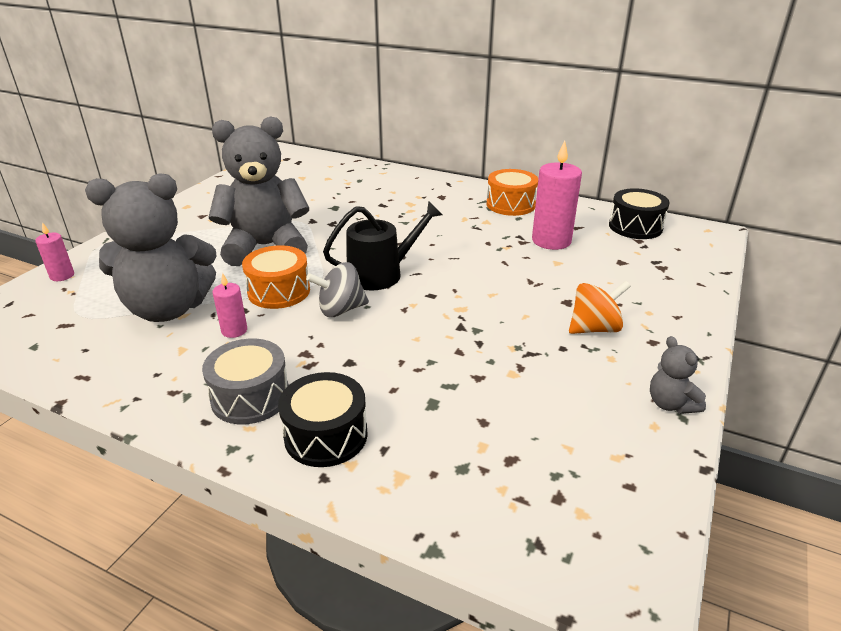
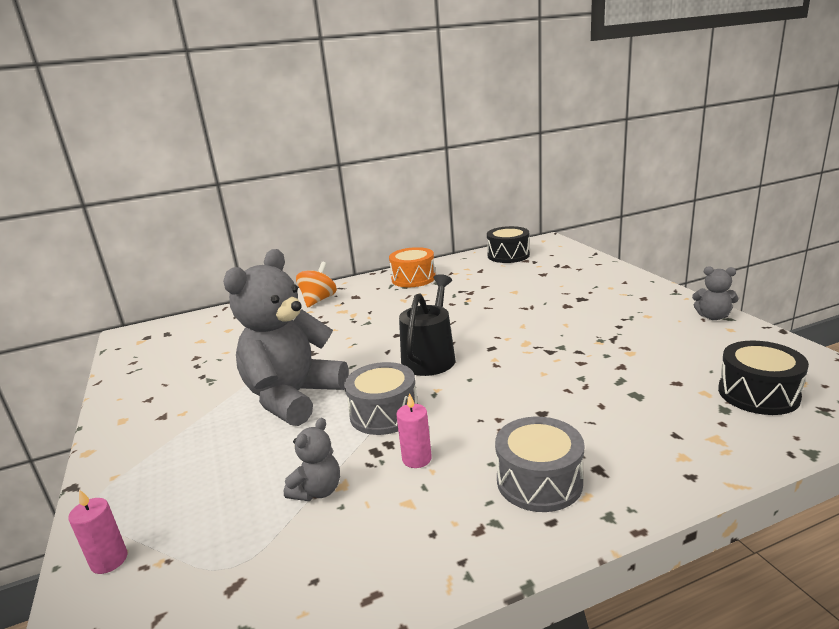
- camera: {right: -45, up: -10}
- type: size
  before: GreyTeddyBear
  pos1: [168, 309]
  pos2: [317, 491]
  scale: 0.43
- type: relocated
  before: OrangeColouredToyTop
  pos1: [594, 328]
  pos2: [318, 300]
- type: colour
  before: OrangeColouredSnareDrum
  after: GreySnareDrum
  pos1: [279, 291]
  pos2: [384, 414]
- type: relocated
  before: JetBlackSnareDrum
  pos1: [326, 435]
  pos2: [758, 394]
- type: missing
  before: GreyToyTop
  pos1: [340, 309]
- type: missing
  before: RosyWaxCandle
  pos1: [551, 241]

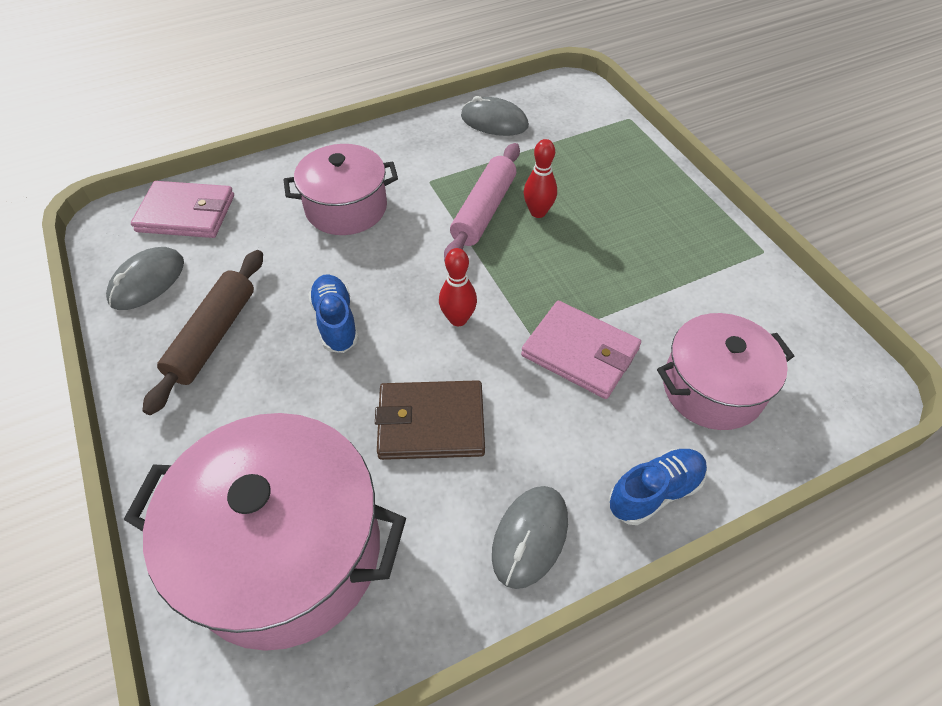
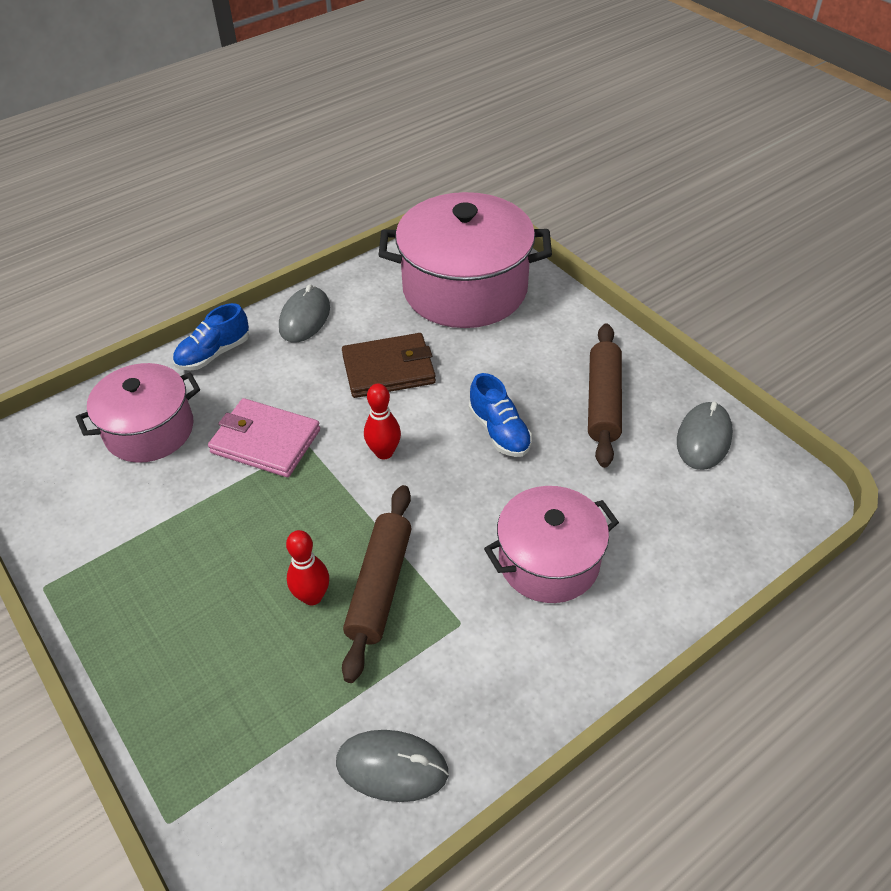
- camera: {right: 170, up: -5}
- type: colour
  before: RosyRollingPin
  after: RussetRollingPin
  pos1: [484, 211]
  pos2: [380, 586]
- type: missing
  before: RosyCardWallet
  pos1: [186, 213]

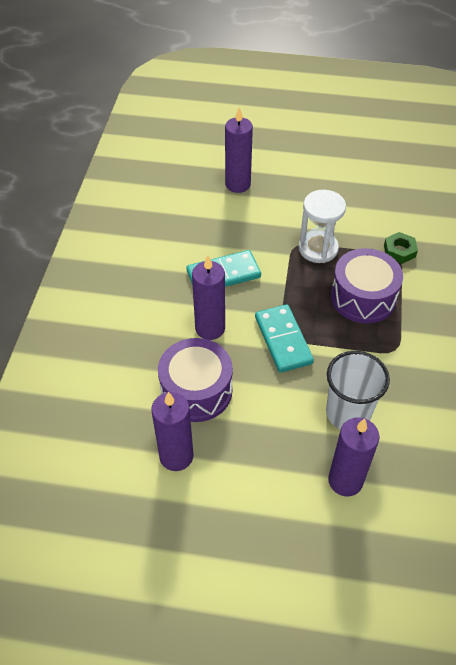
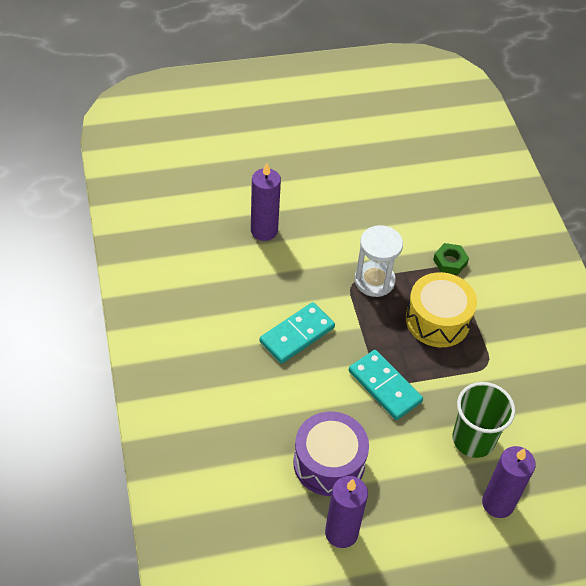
- camera: {right: -25, up: 0}
- type: colour
  before: VioletSnareDrum
  after: YellowSnareDrum
  pos1: [363, 297]
  pos2: [437, 320]
- type: colour
  before: PureWhiteBeaker
  after: GreenBeaker
  pos1: [348, 413]
  pos2: [473, 439]
- type: missing
  before: VioletWaxCandle
  pos1: [210, 328]

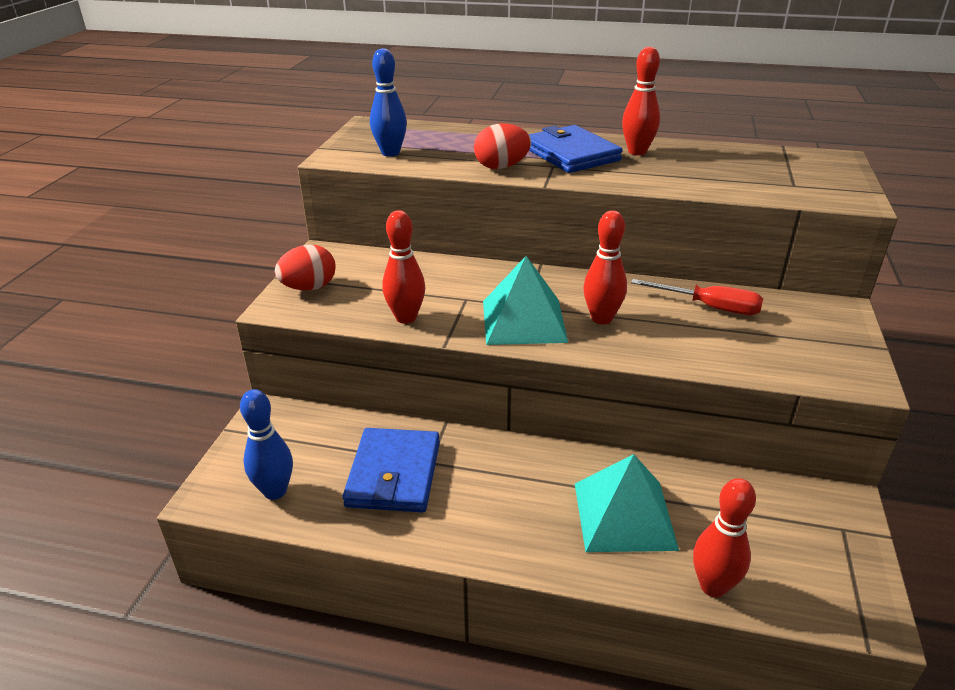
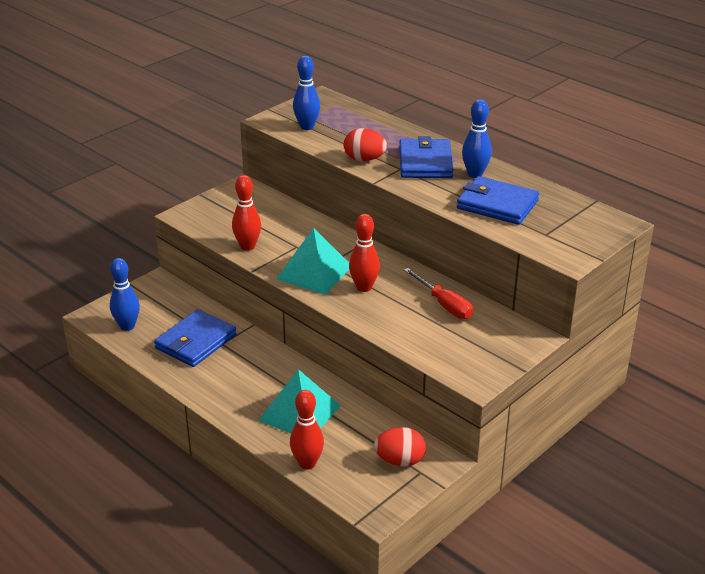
- camera: {right: 30, up: 0}
- type: relocated
  before: ScarletEggShape
  pos1: [309, 287]
  pos2: [400, 461]
- type: appeared
  after: RoyalBlueCardWallet
  pos2: [497, 204]
- type: colour
  before: ScarletBowlingPin
  after: RoyalBlueBowlingPin
  pos1: [637, 152]
  pos2: [475, 174]

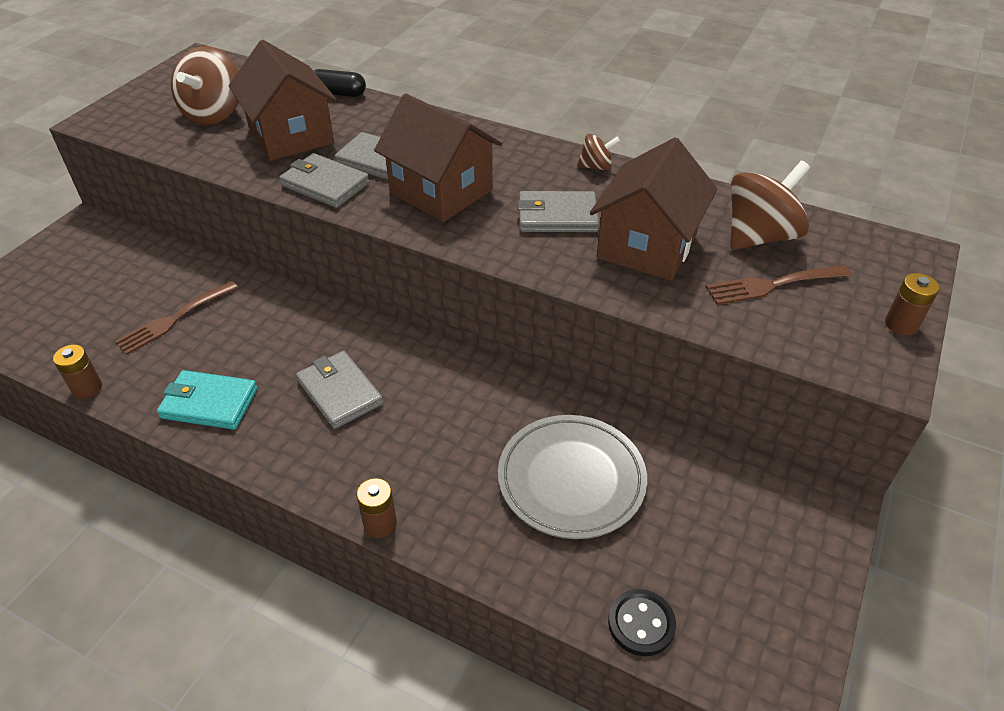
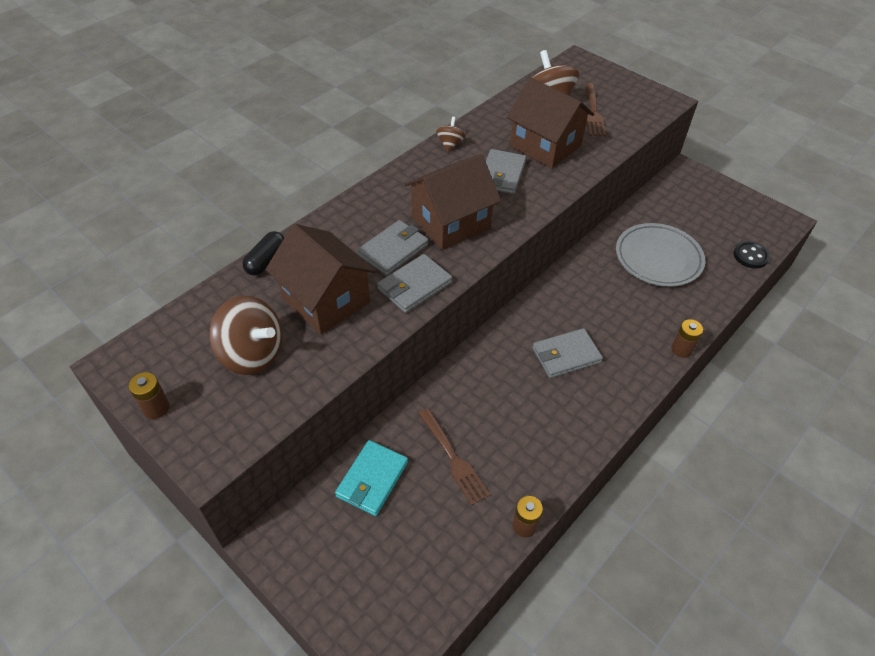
- camera: {right: -75, up: 5}
- type: relocated
  before: RussetPowerCell
  pos1: [901, 324]
  pos2: [156, 408]
- type: spun
  before: RussetHouse
  pos1: [291, 136]
  pos2: [326, 300]
  turn: 60
- type: relocated
  before: TealCardWallet
  pos1: [209, 403]
  pos2: [372, 479]

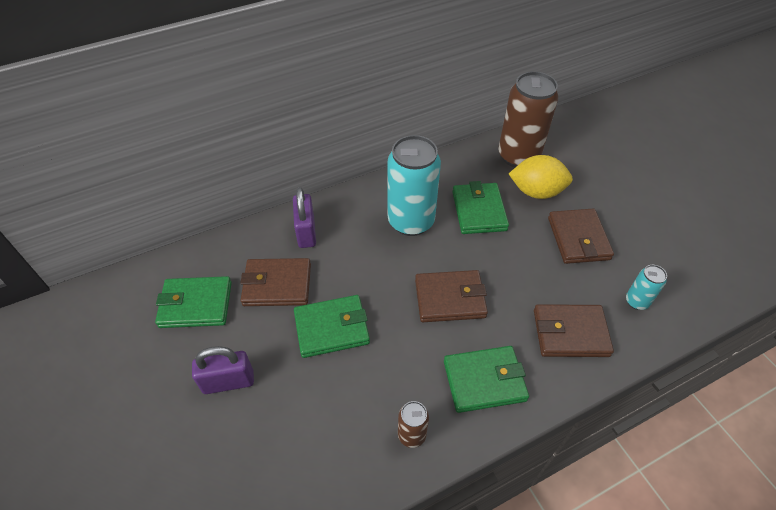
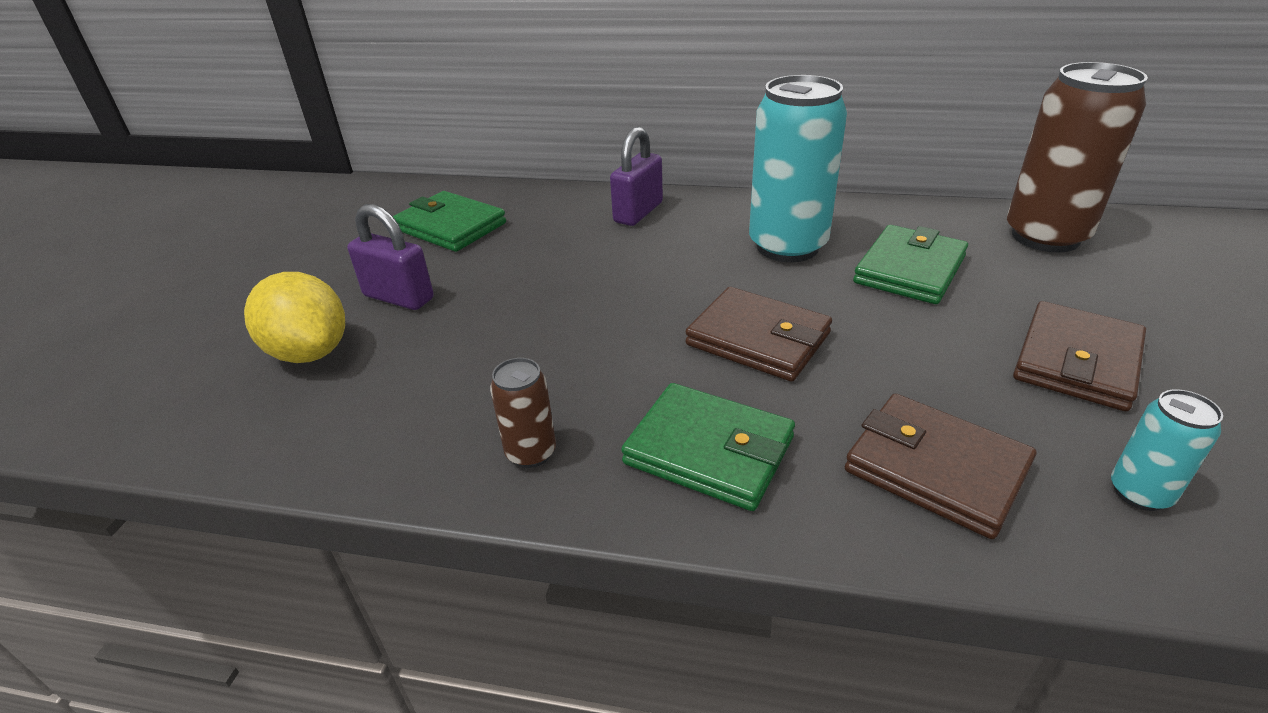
- camera: {right: 40, up: -15}
- type: relocated
  before: YellowToyLemon
  pos1: [536, 192]
  pos2: [310, 352]
- type: missing
  before: RussetCardWallet
  pos1: [277, 285]
- type: missing
  before: GreenCardWallet
  pos1: [332, 328]

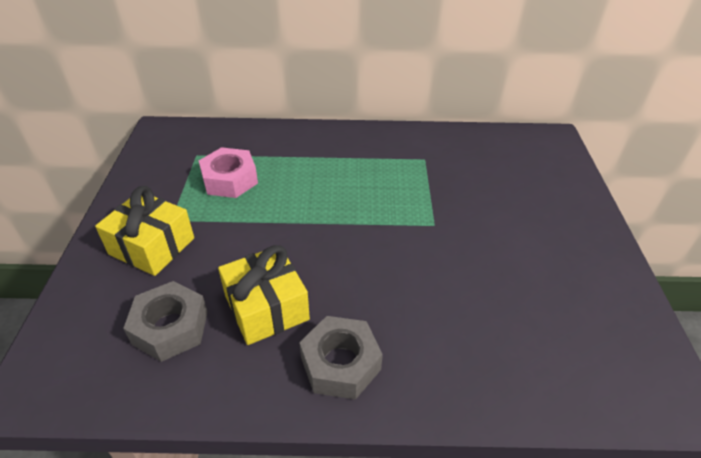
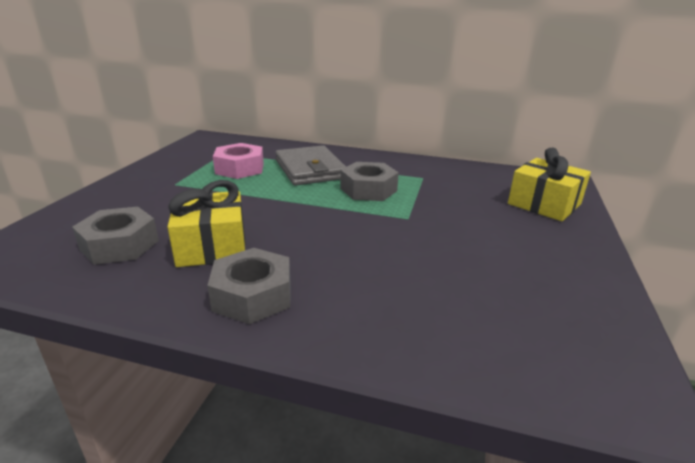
- camera: {right: 15, up: -15}
- type: appeared
  after: GreyCardWallet
  pos2: [310, 169]
- type: appeared
  after: GreyNut
  pos2: [368, 190]
- type: relocated
  before: YellowGift
  pos1: [152, 246]
  pos2: [544, 204]

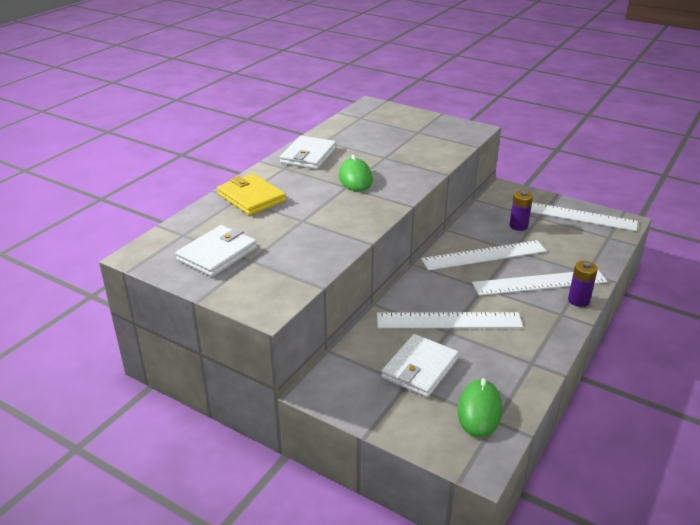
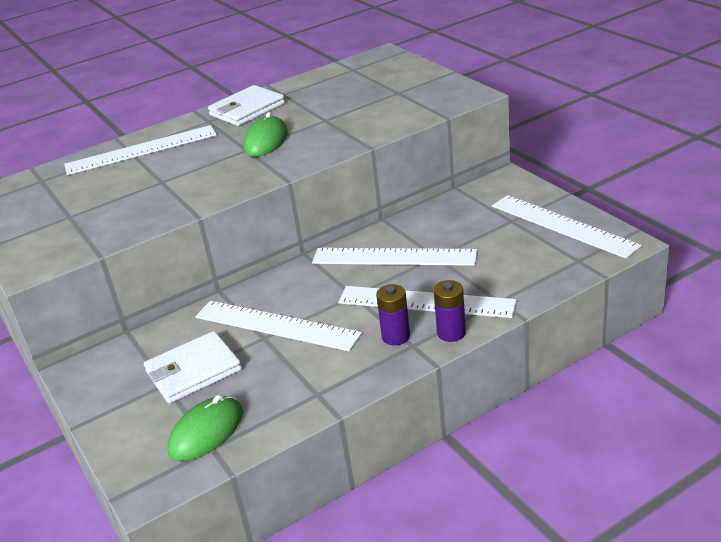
- camera: {right: 30, up: 0}
- type: exchanged
  before: YellowCardWallet
  after: PureWhiteMeasuringStick
  pos1: [251, 197]
  pos2: [141, 150]
- type: relocated
  before: VioletPowerCell
  pos1: [518, 226]
  pos2: [396, 336]
- type: missing
  before: PureWhiteCardWallet
  pos1: [217, 254]

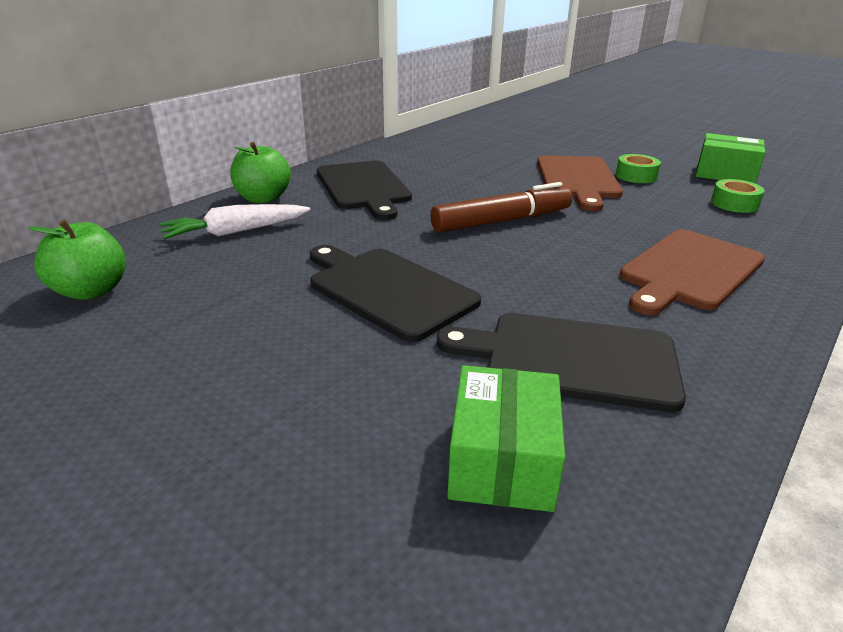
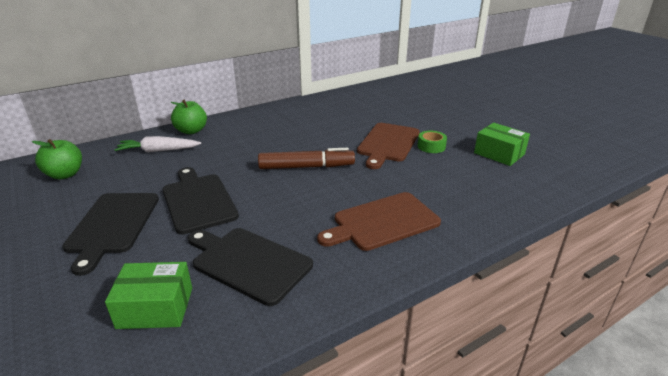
- camera: {right: 20, up: 0}
- type: relocated
  before: JetBlackChoppingBoard
  pos1: [363, 187]
  pos2: [112, 225]
- type: spun
  before: GreenBox
  pos1: [502, 460]
  pos2: [155, 307]
  turn: 60
- type: missing
  before: GreenTape
  pos1: [734, 204]

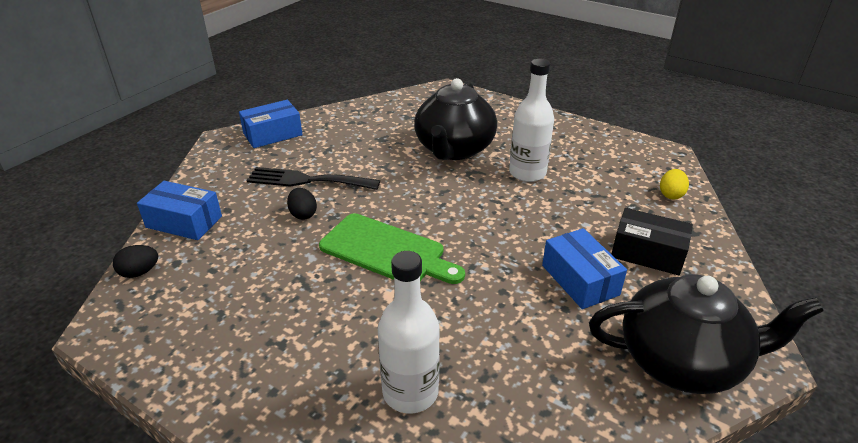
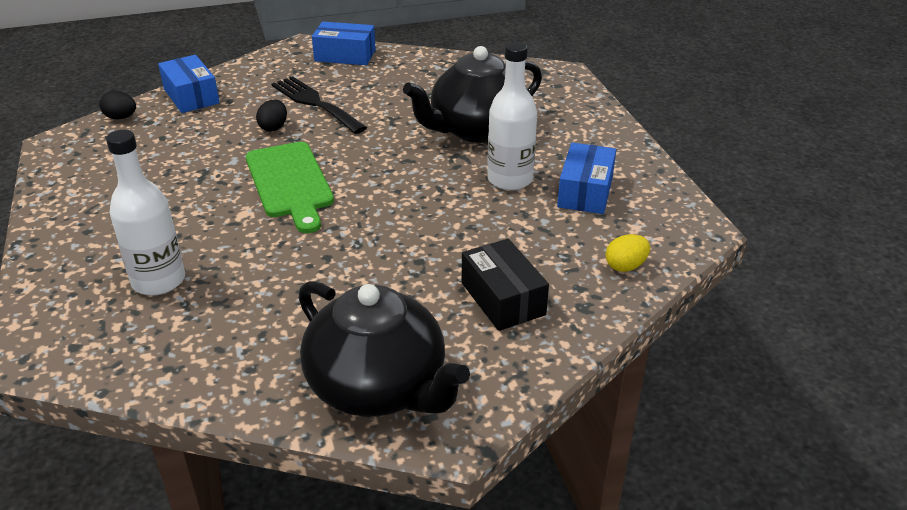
- camera: {right: 40, up: 0}
- type: relocated
  before: RoyalBlueBox
  pos1: [580, 280]
  pos2: [585, 192]

